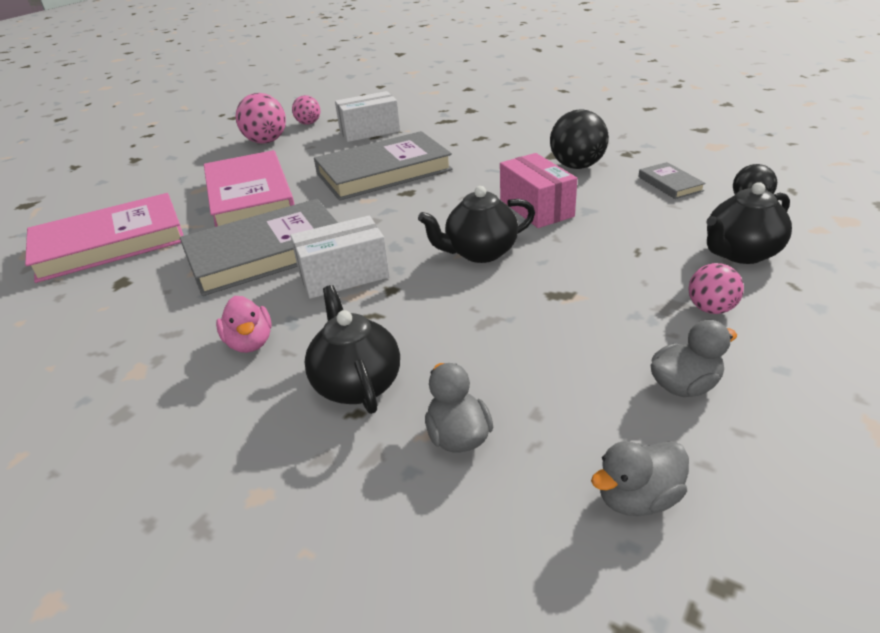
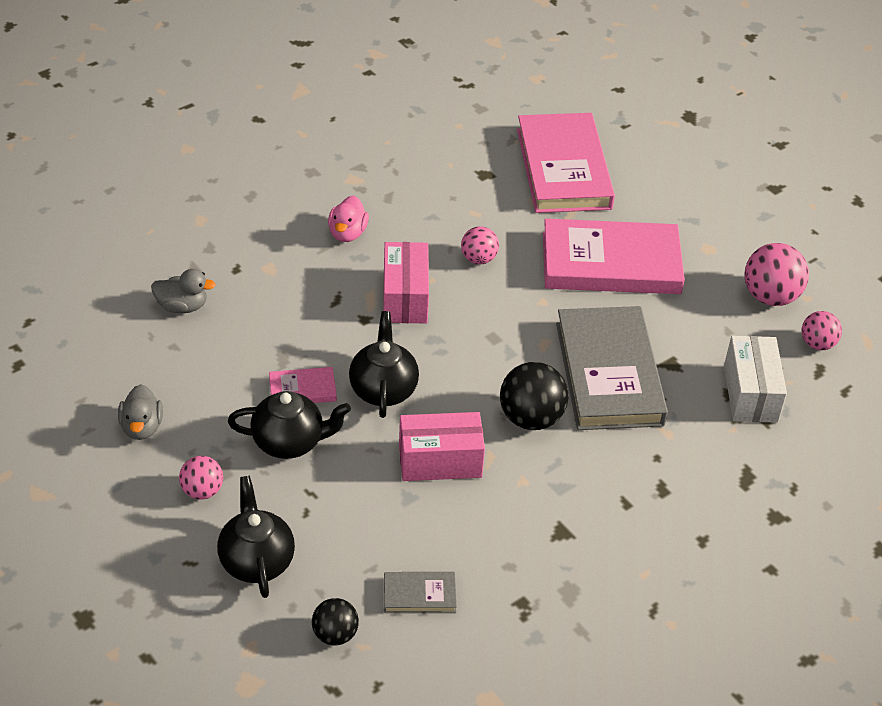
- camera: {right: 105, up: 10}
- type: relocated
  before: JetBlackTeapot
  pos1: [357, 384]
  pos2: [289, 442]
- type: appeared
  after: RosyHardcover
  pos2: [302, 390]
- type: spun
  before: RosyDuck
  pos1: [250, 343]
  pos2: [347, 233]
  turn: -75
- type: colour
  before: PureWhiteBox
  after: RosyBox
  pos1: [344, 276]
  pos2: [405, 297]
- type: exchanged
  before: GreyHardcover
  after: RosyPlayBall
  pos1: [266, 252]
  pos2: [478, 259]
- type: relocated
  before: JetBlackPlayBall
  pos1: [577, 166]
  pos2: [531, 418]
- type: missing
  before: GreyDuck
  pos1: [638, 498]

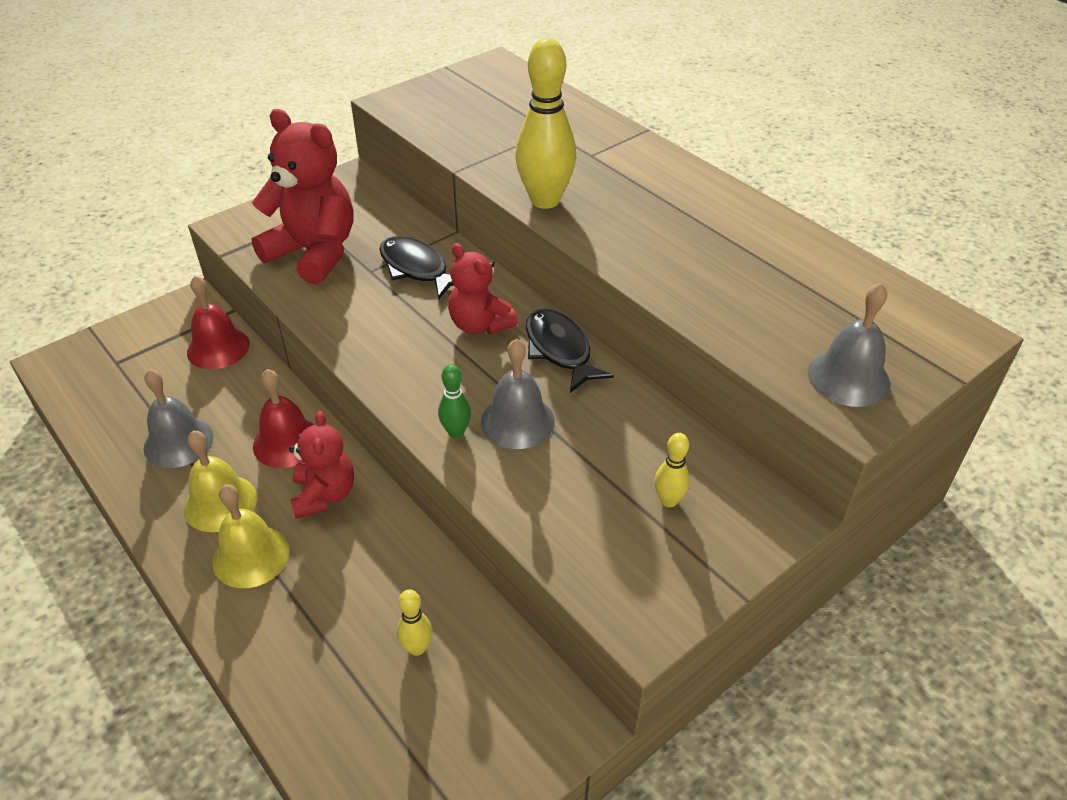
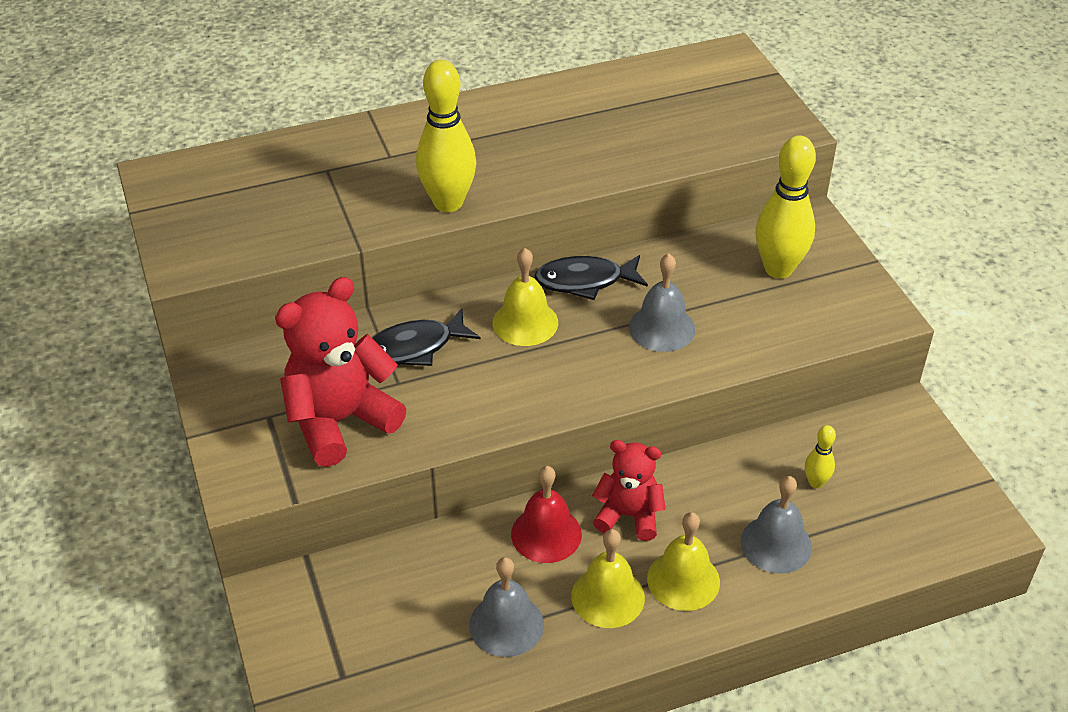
- camera: {right: -70, up: 0}
- type: exchanged
  before: ScarletTeddyBear
  after: YellowSchoolBell
  pos1: [480, 325]
  pos2: [525, 322]
- type: relocated
  before: GreySchoolBell
  pos1: [848, 378]
  pos2: [776, 544]
- type: size
  before: YellowBowlingPin
  pos1: [668, 500]
  pos2: [778, 269]
  scale: 2.1
- type: missing
  before: ScarletSchoolBell
  pos1: [218, 348]
- type: missing
  before: GreenBowlingPin
  pos1: [456, 432]

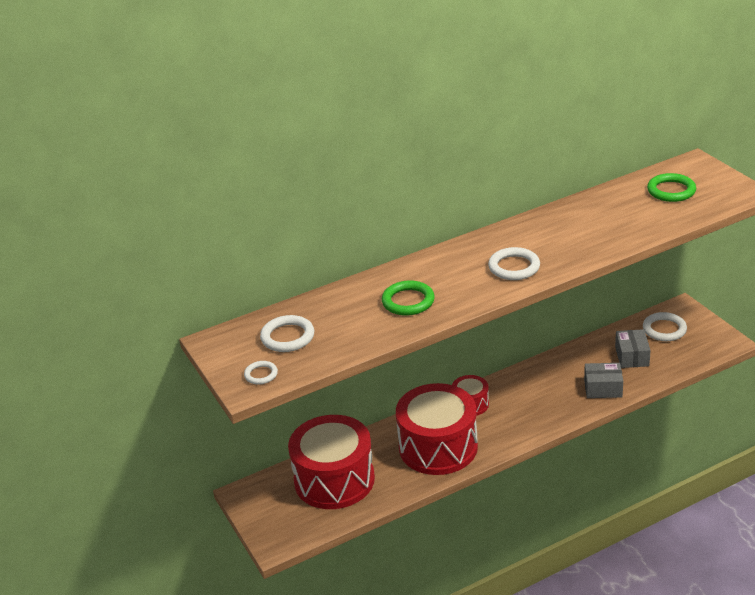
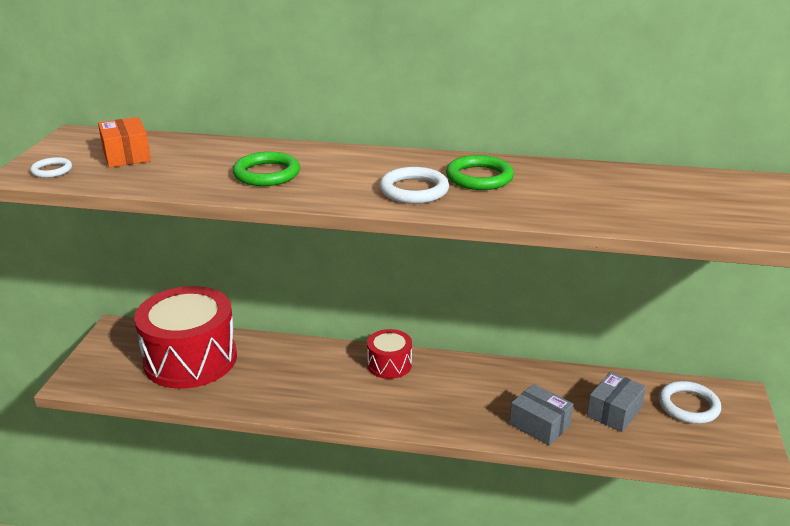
- camera: {right: 35, up: -5}
- type: exchanged
  before: PureWhiteRing
  after: OrangeColouredBox
  pos1: [287, 337]
  pos2: [126, 155]
- type: relocated
  before: GreenRing
  pos1: [671, 191]
  pos2: [479, 177]
- type: missing
  before: ScarletSnareDrum
  pos1: [438, 447]

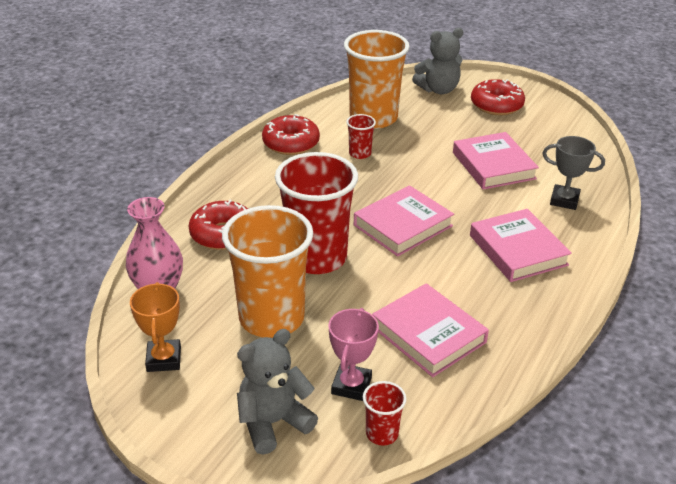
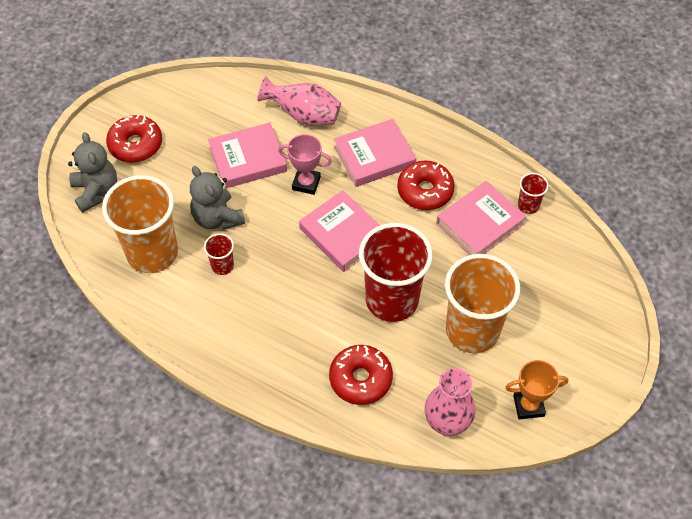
- camera: {right: -90, up: 20}
- type: relocated
  before: GreyTeddyBear
  pos1: [273, 422]
  pos2: [217, 218]
- type: exchanged
  before: GreyPrizeCup
  after: RosyTallVase
  pos1: [564, 200]
  pos2: [303, 116]
- type: relocated
  before: RosyPrizeCup
  pos1: [351, 385]
  pos2: [306, 183]
- type: relocated
  before: ScarletGlazedDonut
  pos1: [291, 143]
  pos2: [425, 191]
- type: relocated
  before: ScarletBeaker
  pos1: [382, 433]
  pos2: [528, 205]

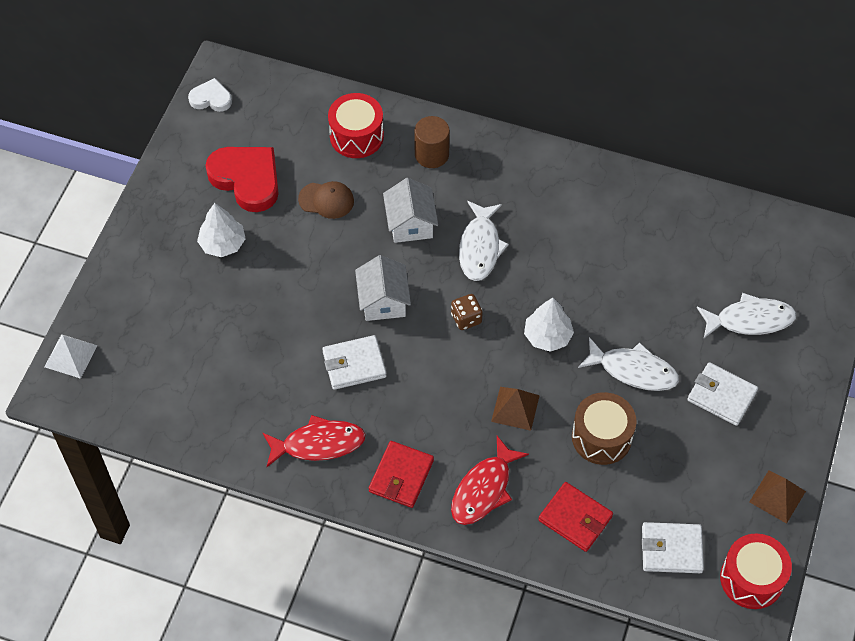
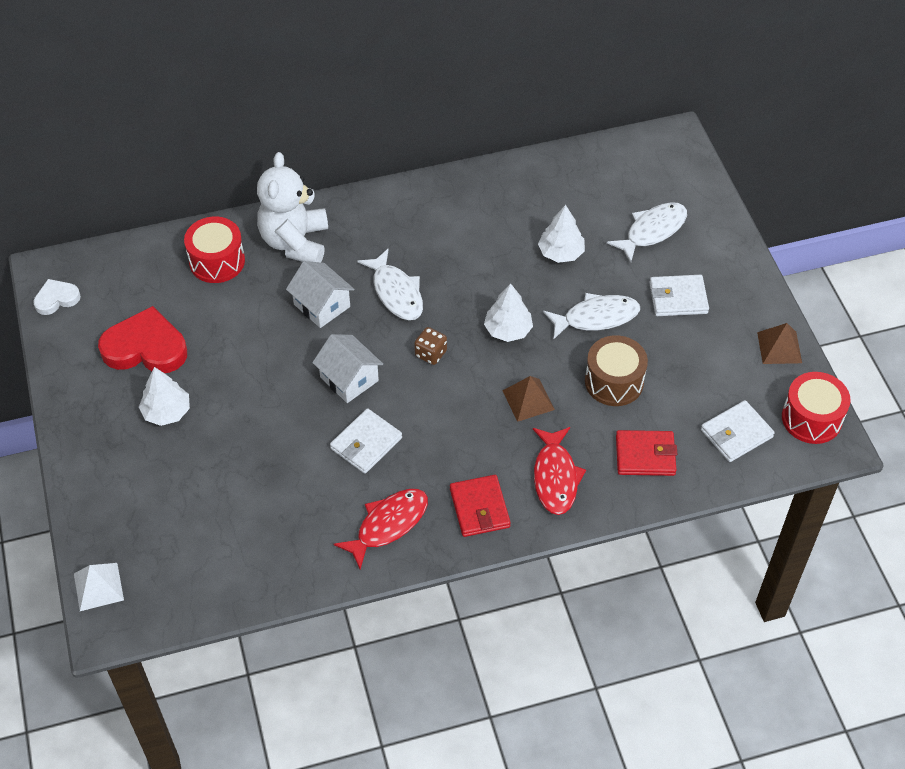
- camera: {right: -35, up: -5}
- type: exchanged
  before: RussetSolidCylinder
  after: PureWhiteTeddyBear
  pos1: [431, 154]
  pos2: [295, 242]
- type: appeared
  after: PureWhiteTree
  pos2: [561, 252]
- type: missing
  before: RussetPeakedCap
  pos1: [326, 200]

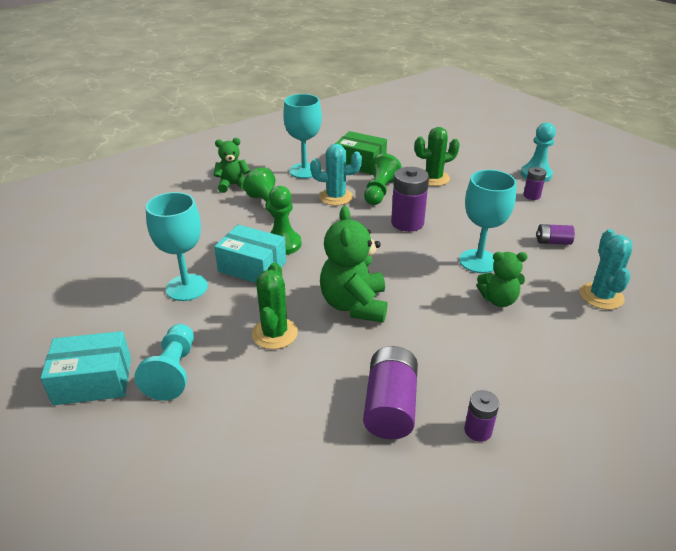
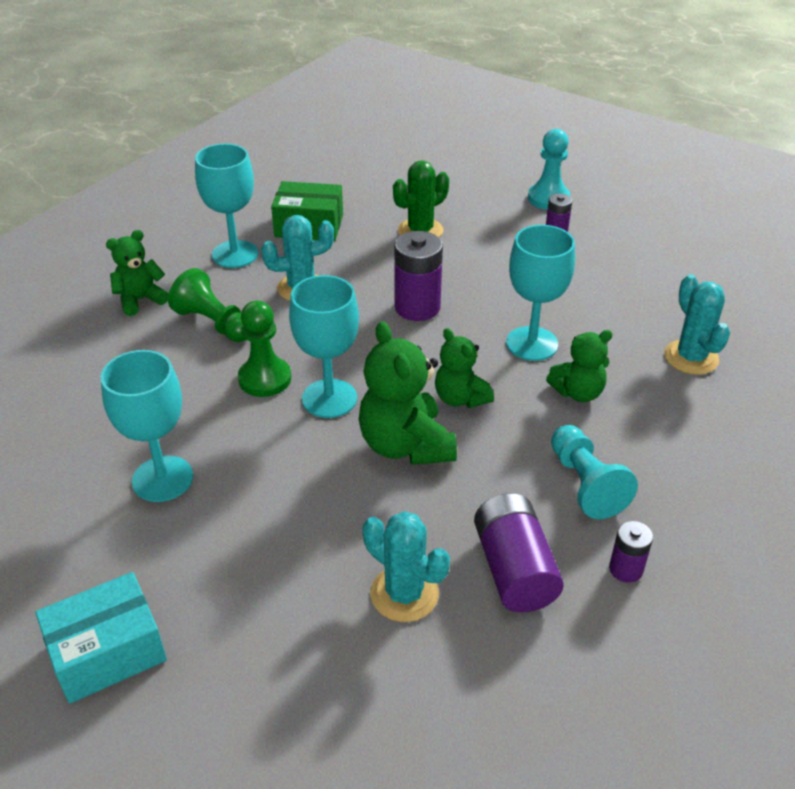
- camera: {right: -20, up: 5}
- type: appeared
  after: TealGoblet
  pos2: [329, 398]
- type: appeared
  after: TealSaguaroCactus
  pos2: [404, 594]
- type: appeared
  after: GreenTeddyBear
  pos2: [460, 398]
- type: relocated
  before: TealChessPawn
  pos1: [173, 372]
  pos2: [585, 484]
- type: missing
  before: TealBox
  pos1: [252, 267]
- type: missing
  before: GreenSaguaroCactus
  pos1: [274, 333]
- type: missing
  before: GreenChessPawn
  pos1: [379, 192]
- type: missing
  before: VioletPowerCell
  pos1: [553, 242]

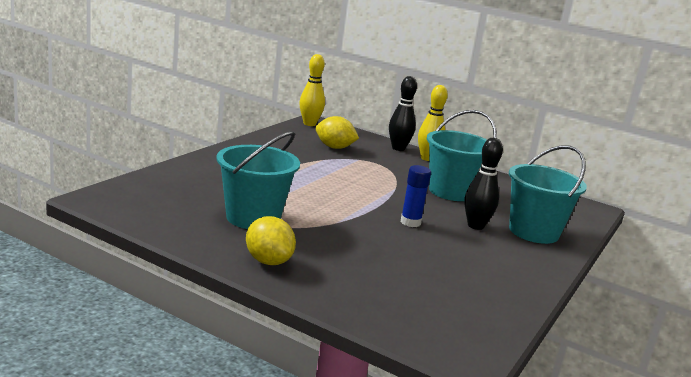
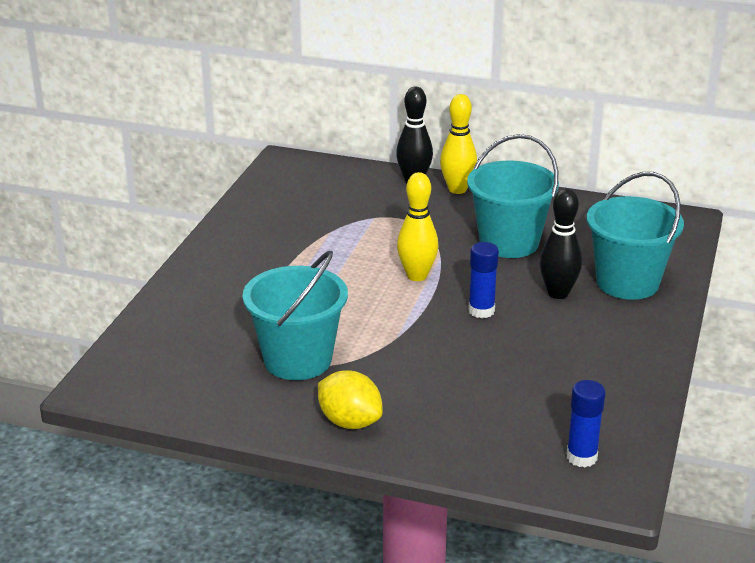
- camera: {right: -10, up: 10}
- type: relocated
  before: YellowBowlingPin
  pos1: [309, 124]
  pos2: [417, 276]
- type: appeared
  after: RoyalBlueGlue
  pos2: [581, 457]
- type: missing
  before: YellowToyLemon
  pos1: [334, 147]

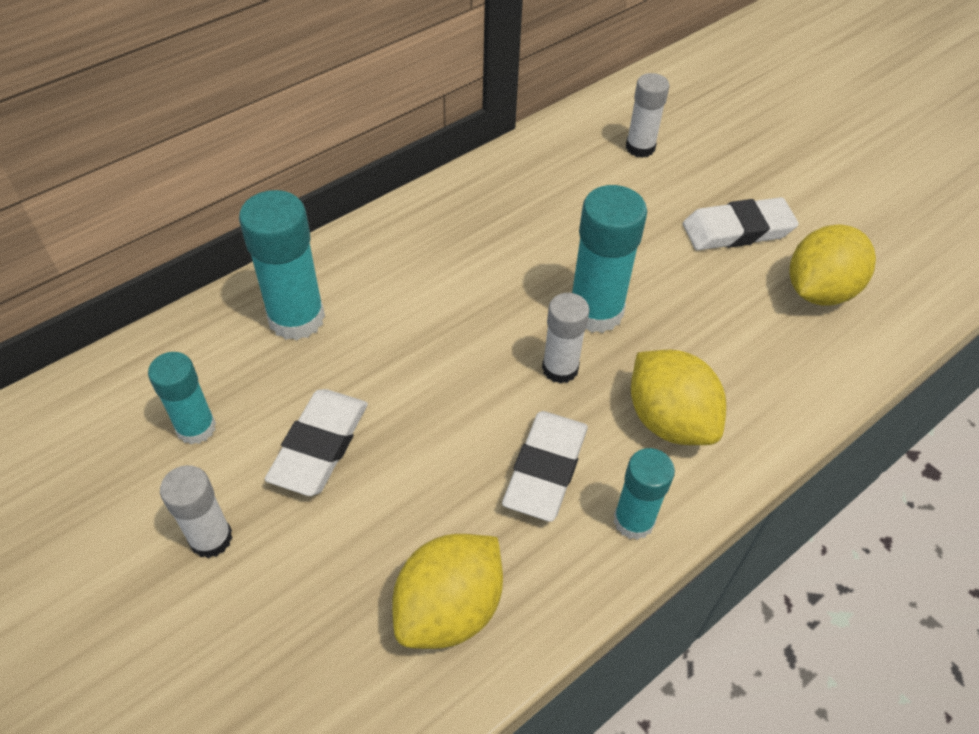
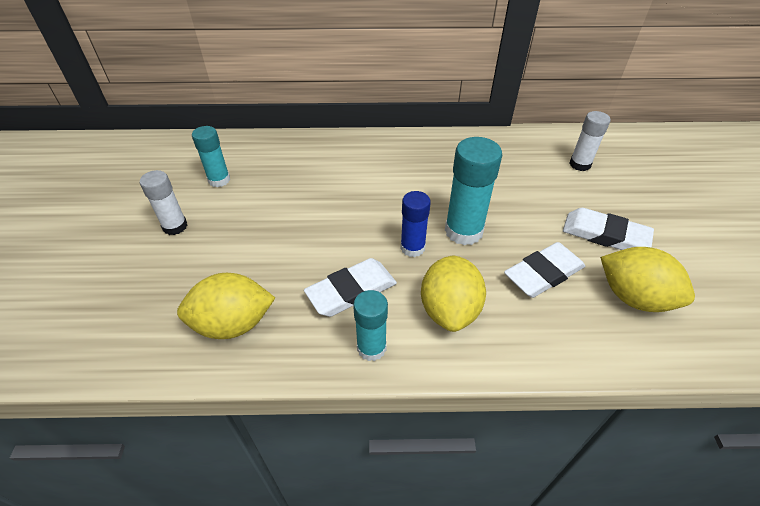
- camera: {right: 40, up: -5}
- type: colour
  before: PureWhiteGlue
  after: RoyalBlueGlue
  pos1: [560, 368]
  pos2: [412, 248]
- type: relocated
  before: PureWhiteEraser
  pos1: [320, 446]
  pos2: [543, 273]
- type: spun
  before: YellowToyLemon
  pos1: [819, 291]
  pos2: [633, 297]
  turn: 45
- type: missing
  before: TealGlue
  pos1: [296, 318]

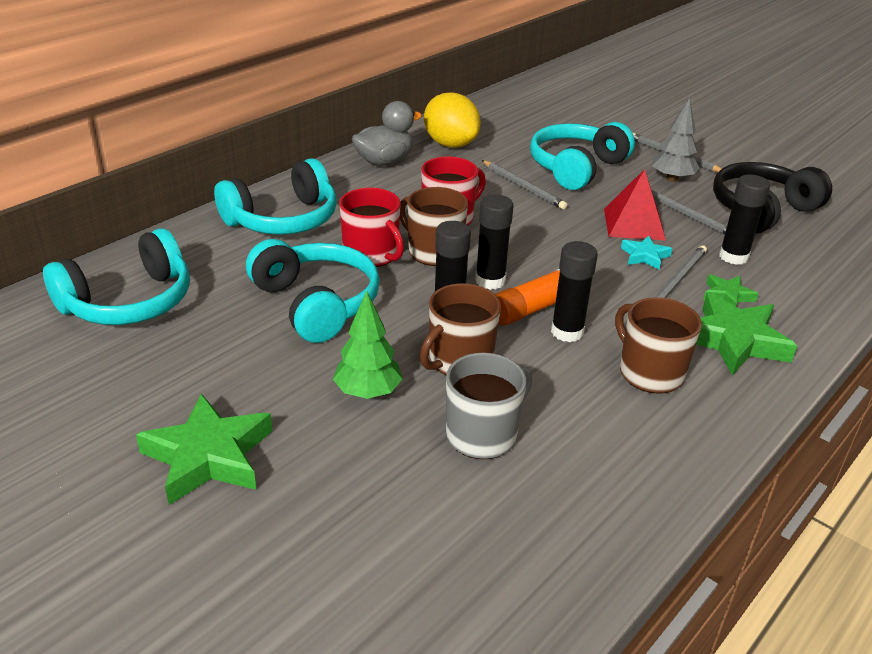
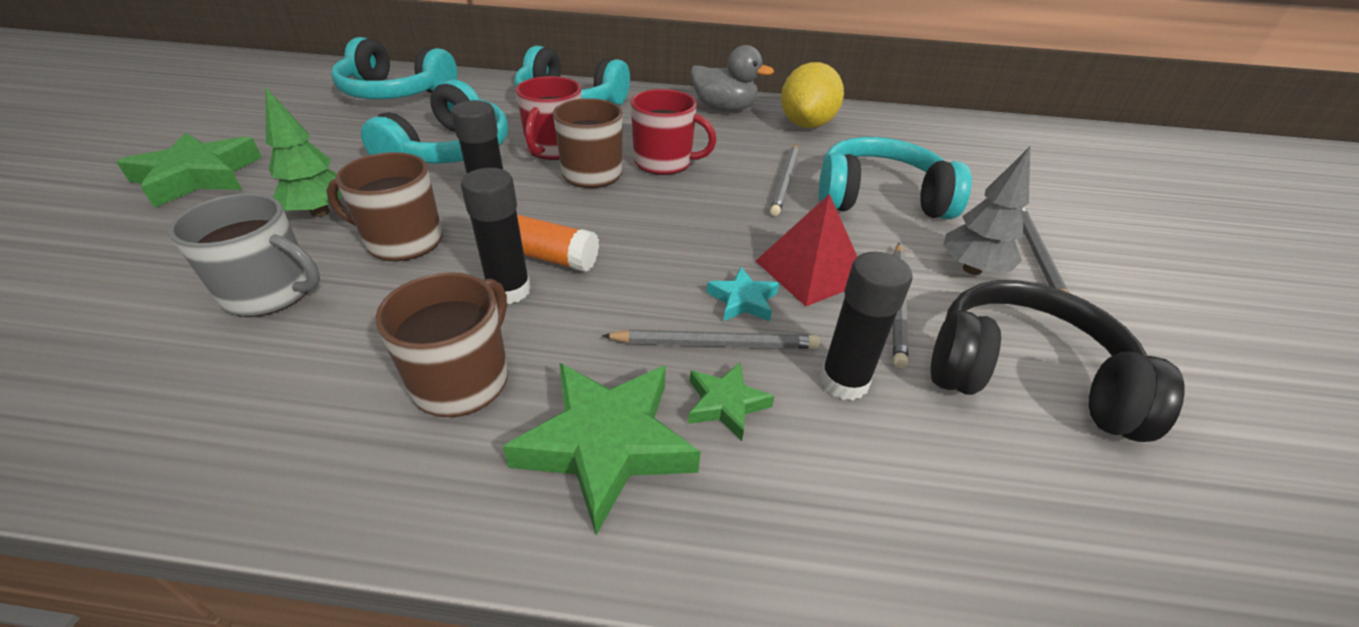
- camera: {right: 55, up: 5}
- type: missing
  before: JetBlackGlue
  pos1: [490, 281]

